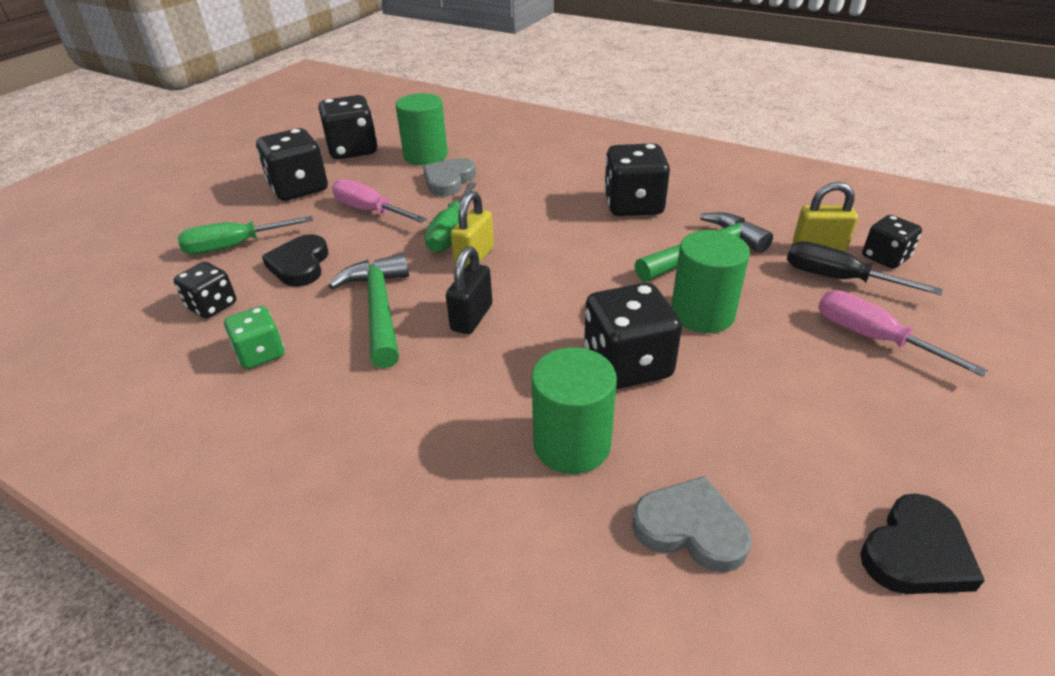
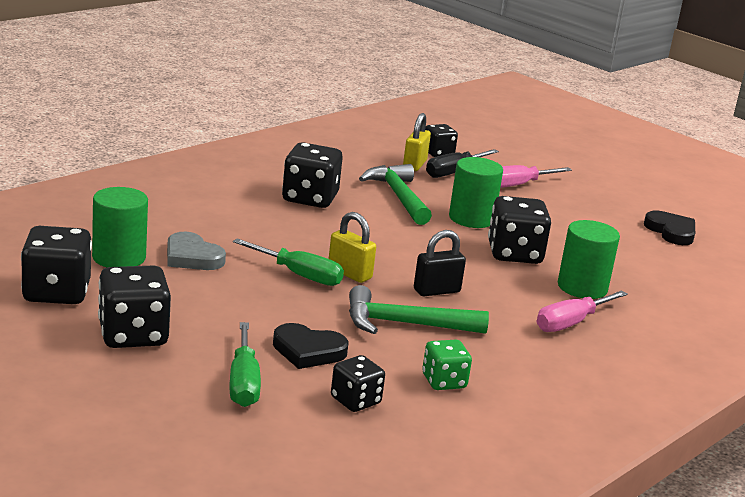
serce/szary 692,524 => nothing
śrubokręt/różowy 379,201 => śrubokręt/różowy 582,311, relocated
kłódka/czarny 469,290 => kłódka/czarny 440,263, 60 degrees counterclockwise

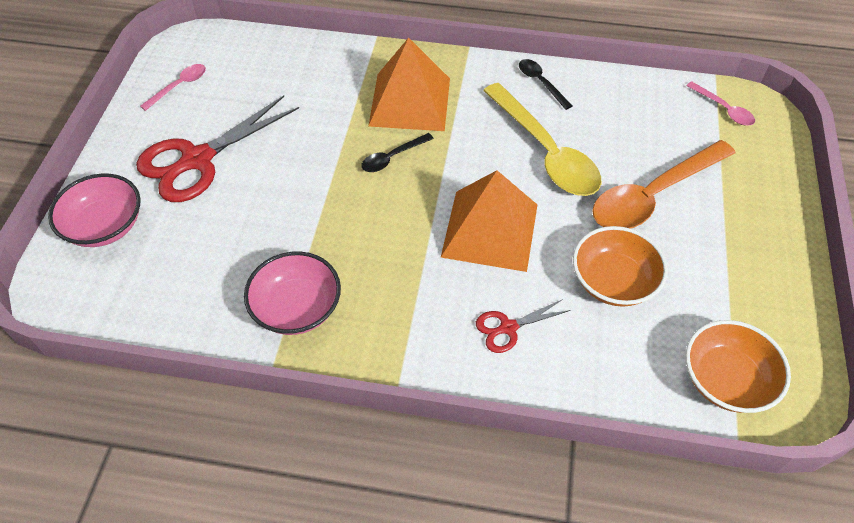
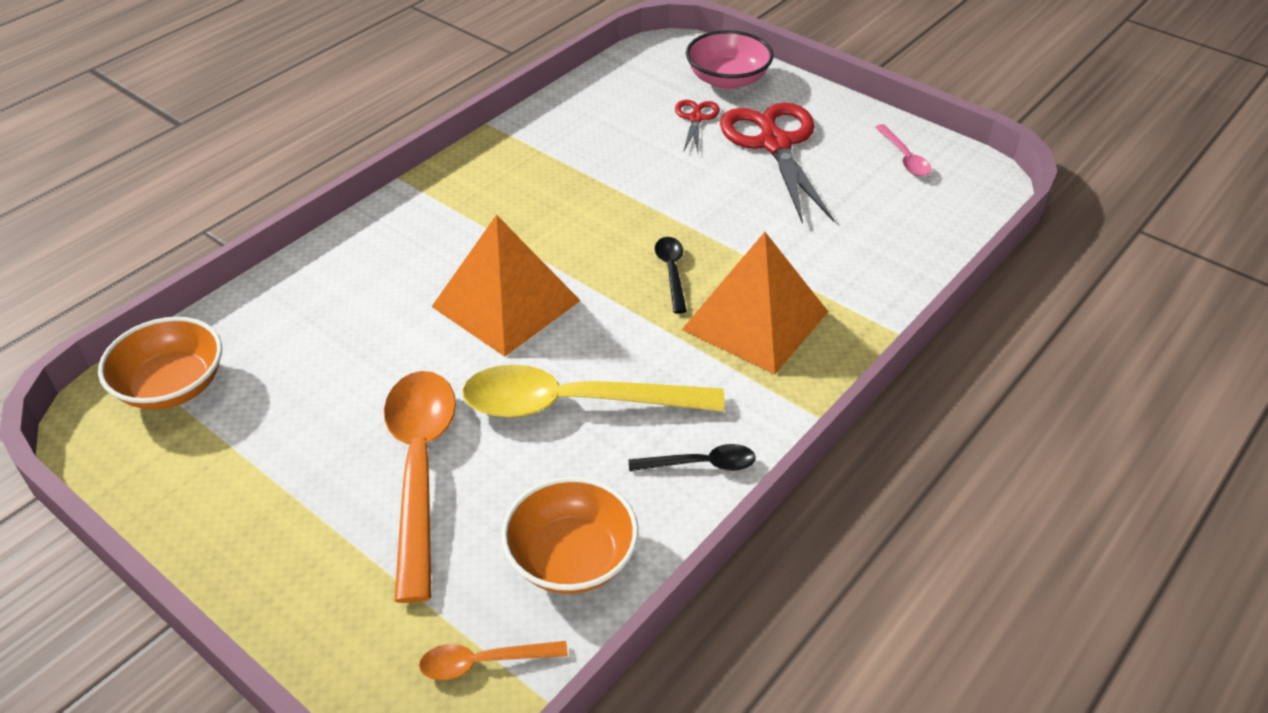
miska/różowy 292,293 => nothing
nożyczki/czerwony 523,326 => nożyczki/czerwony 697,126, relocated
miska/pomarańczowy 620,266 => miska/pomarańczowy 570,535, relocated
łyżka/różowy 720,103 => łyżka/pomarańczowy 493,660

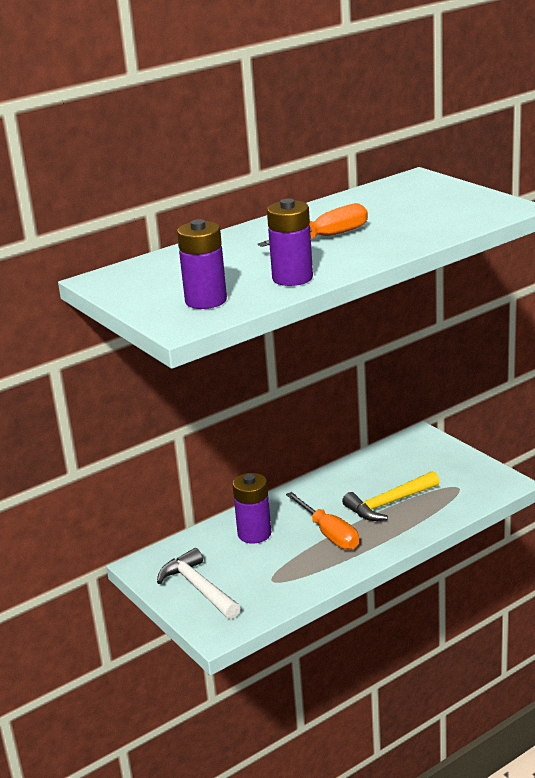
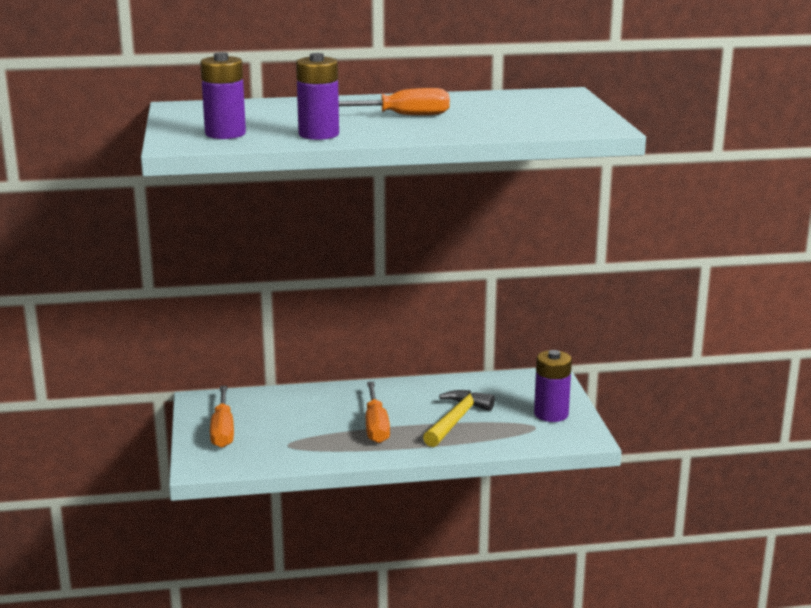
bateria/fioletowy 251,508 => bateria/fioletowy 553,386, relocated
młotek/biały 199,583 => śrubokręt/pomarańczowy 222,417
młotek/żółty 390,496 => młotek/żółty 459,418, 120 degrees clockwise

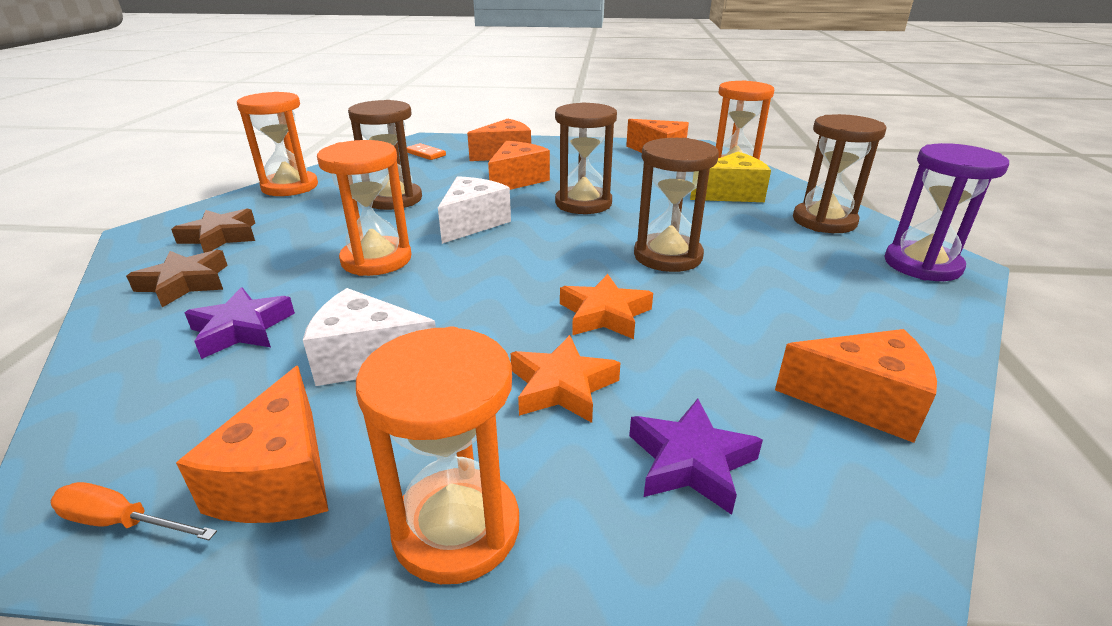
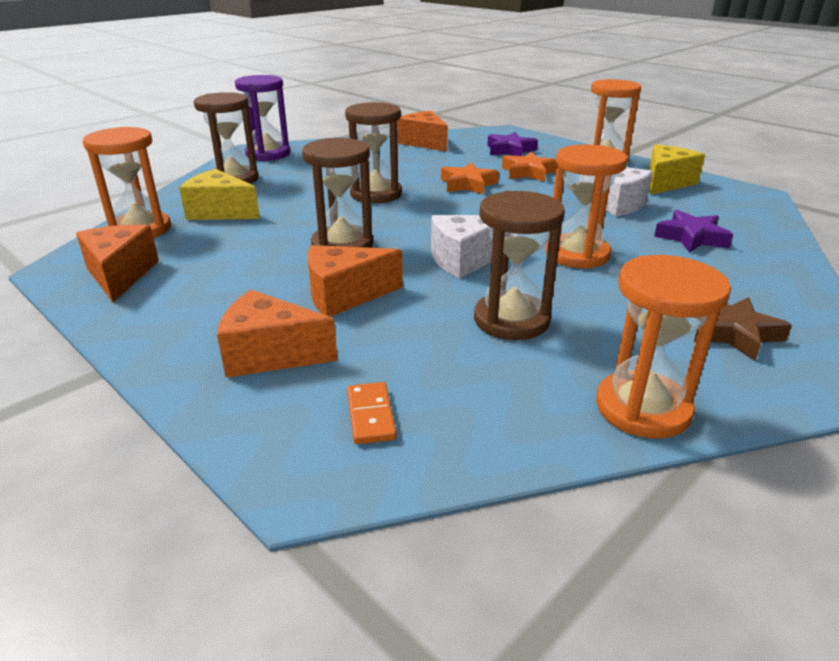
śrubokręt/pomarańczowy 133,511 => nothing
gwiazda/brązowy 177,278 => nothing
ser/pomarańczowy 252,444 => ser/żółty 677,169

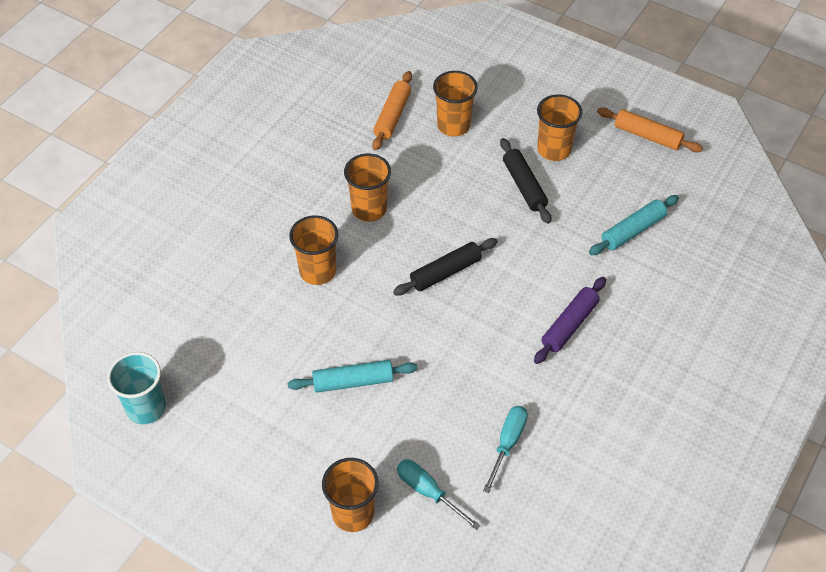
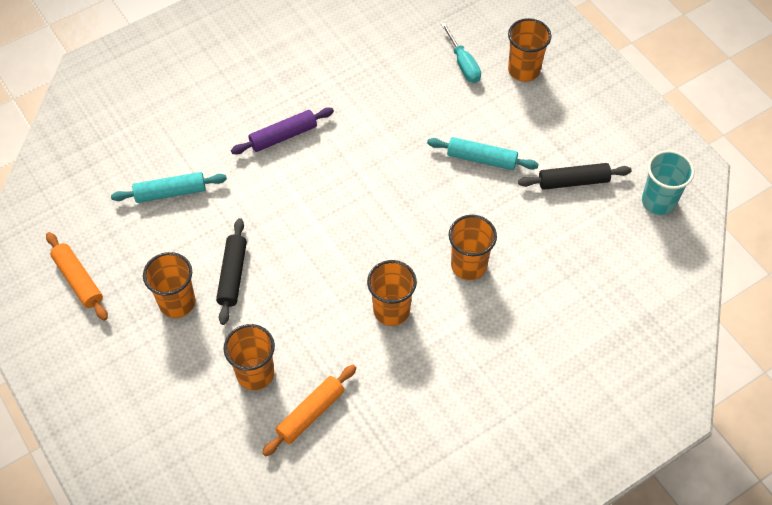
śrubokręt/turkusowy 505,449 => nothing
wałek do ciasta/czarny 445,267 => wałek do ciasta/czarny 575,176, relocated

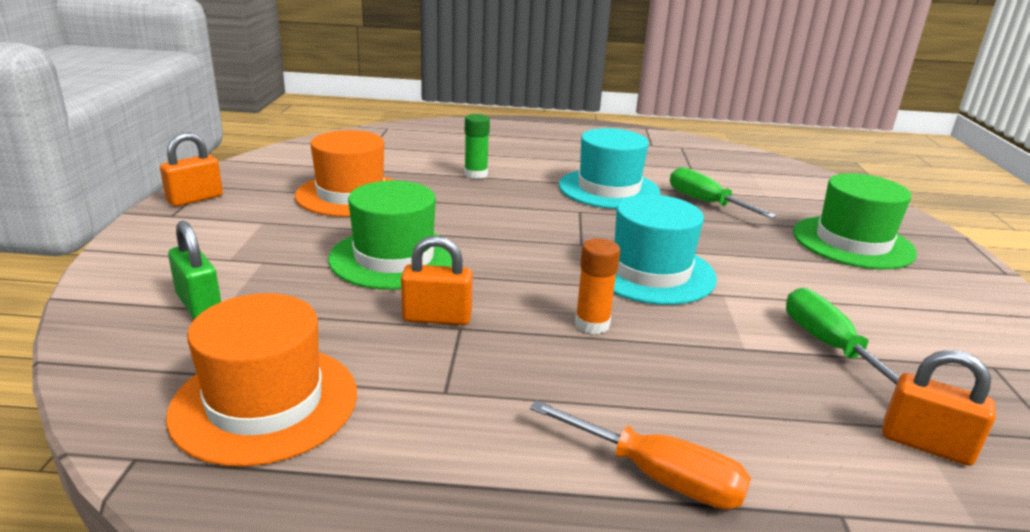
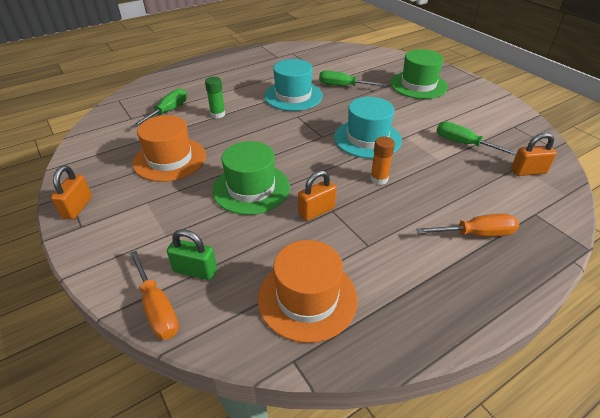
nothing => śrubokręt/pomarańczowy 154,295
nothing => śrubokręt/zielony 159,107

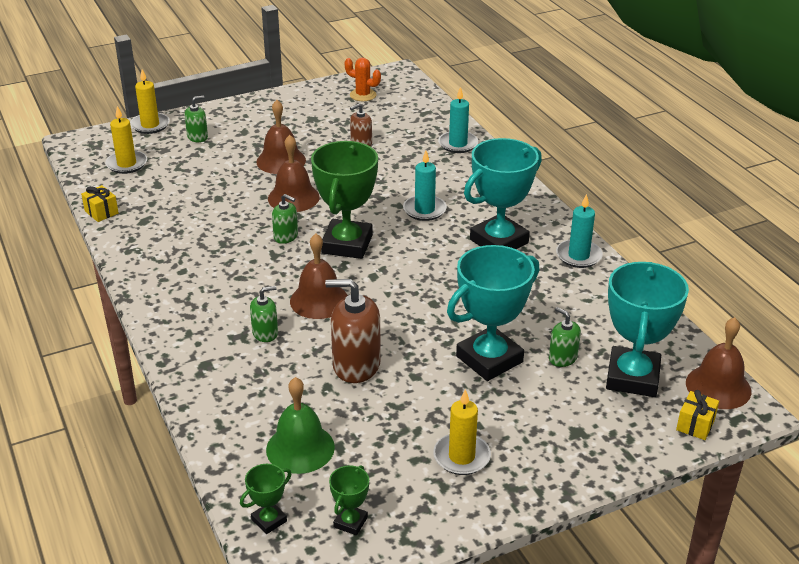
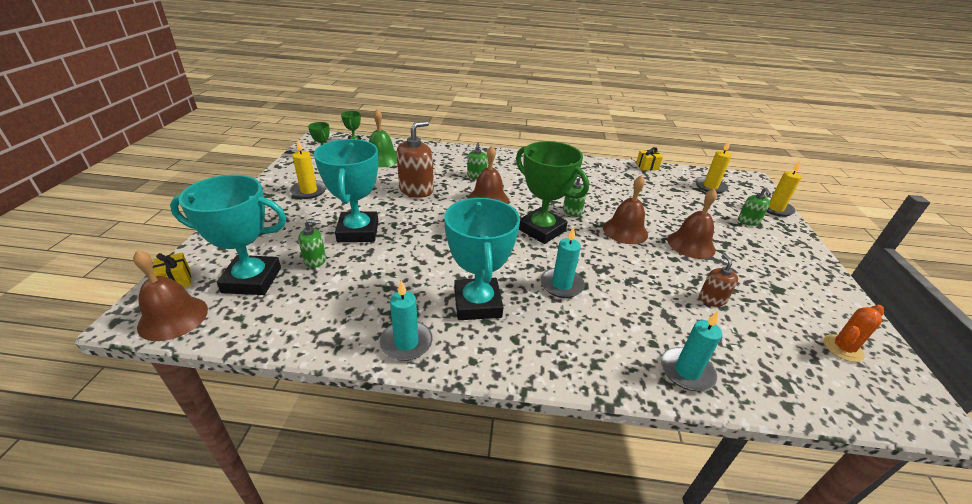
puchar/turkusowy 647,329 => puchar/turkusowy 228,235, 45 degrees counterclockwise

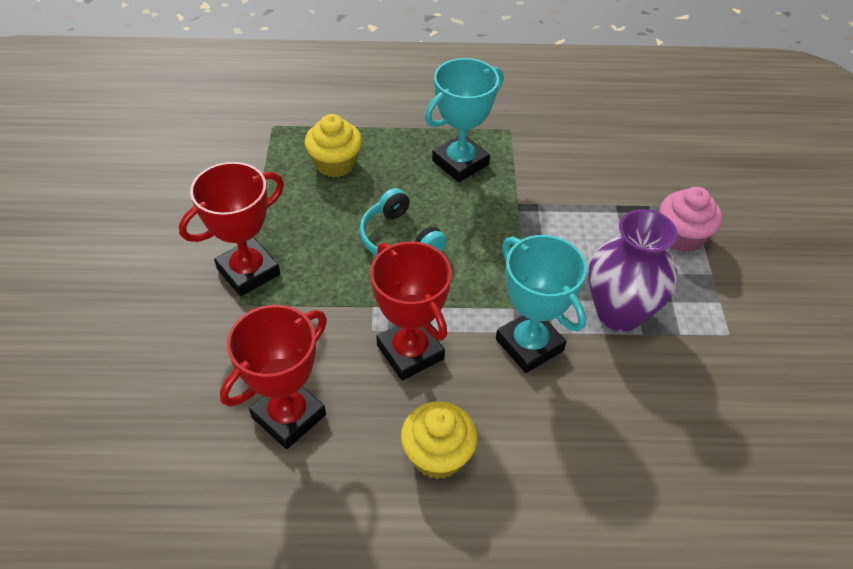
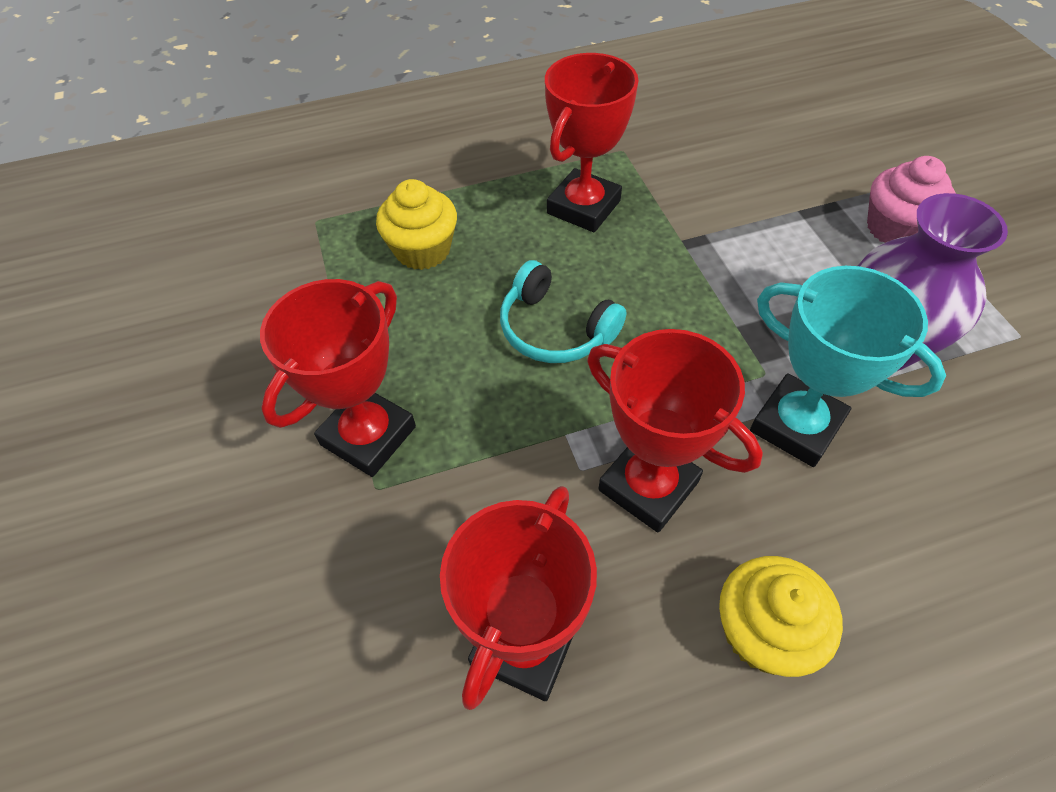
puchar/turkusowy 464,120 => puchar/czerwony 592,142

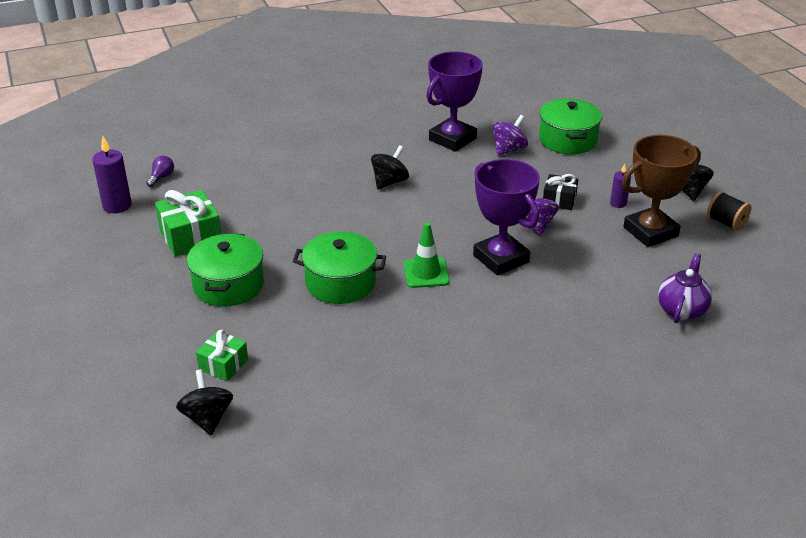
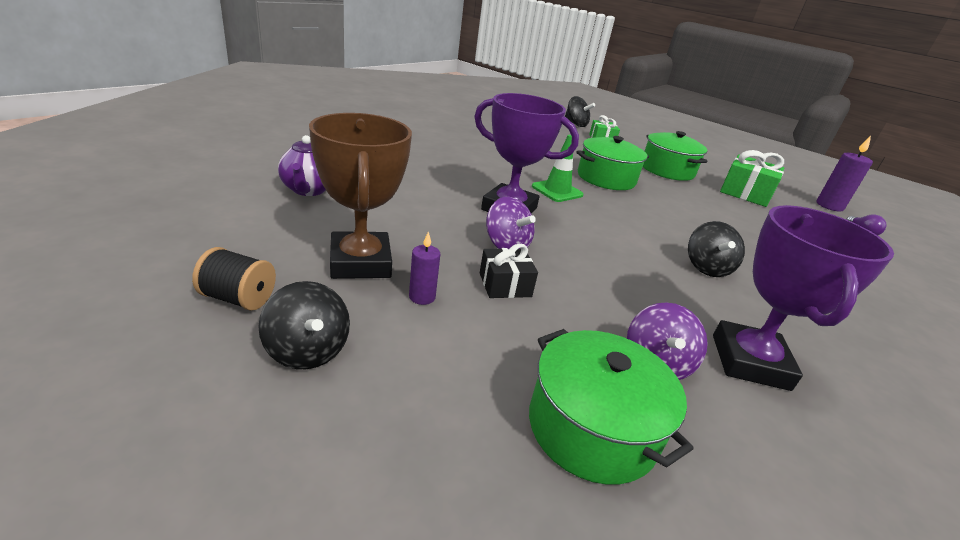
puchar/brązowy 661,191 => puchar/brązowy 360,196, 45 degrees counterclockwise

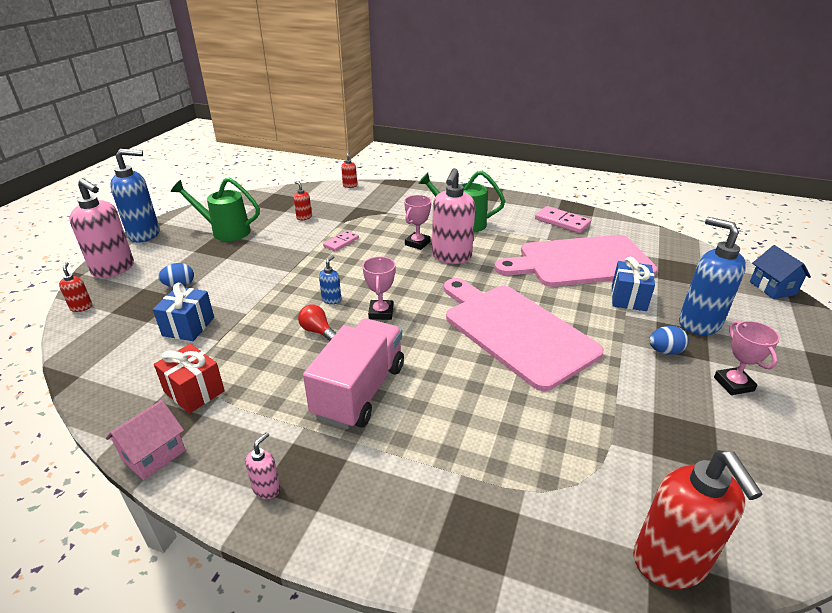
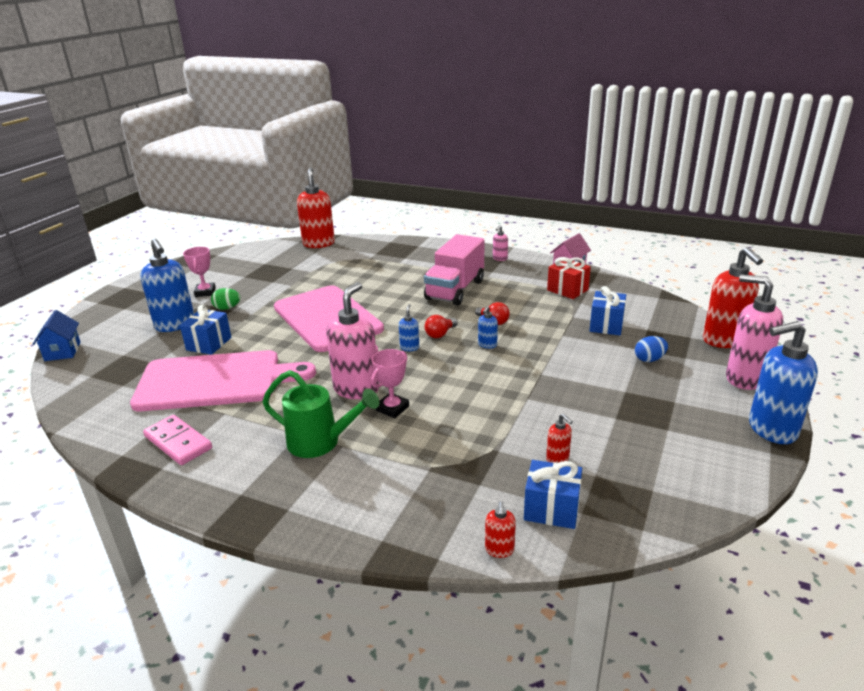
konewka/zielony 215,209 => nothing
kostka domina/różowy 341,240 => nothing
nothing => dozownik mydła/niebieski 409,327
nothing => prezent/niebieski 553,494
puchar/różowy 379,288 => żarówka/czerwony 441,326
jajko/niebieski 669,340 => jajko/zielony 225,299
dozownik mydła/czerwony 75,287 => dozownik mydła/czerwony 733,297, x2.23

